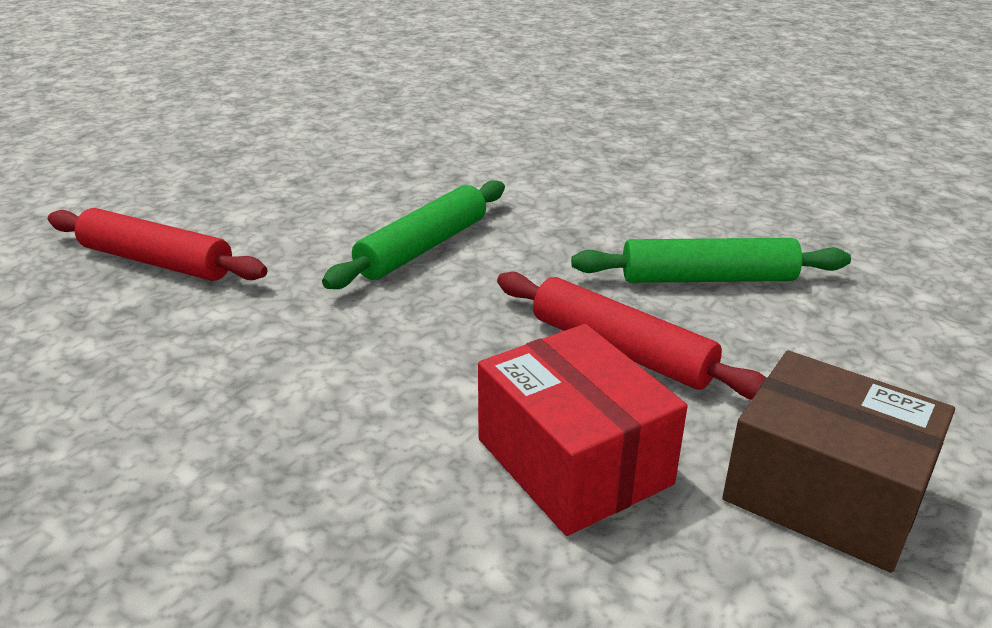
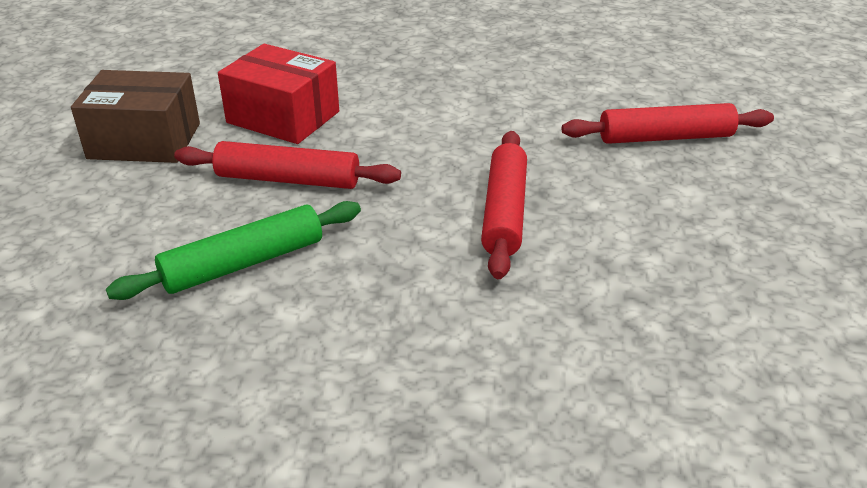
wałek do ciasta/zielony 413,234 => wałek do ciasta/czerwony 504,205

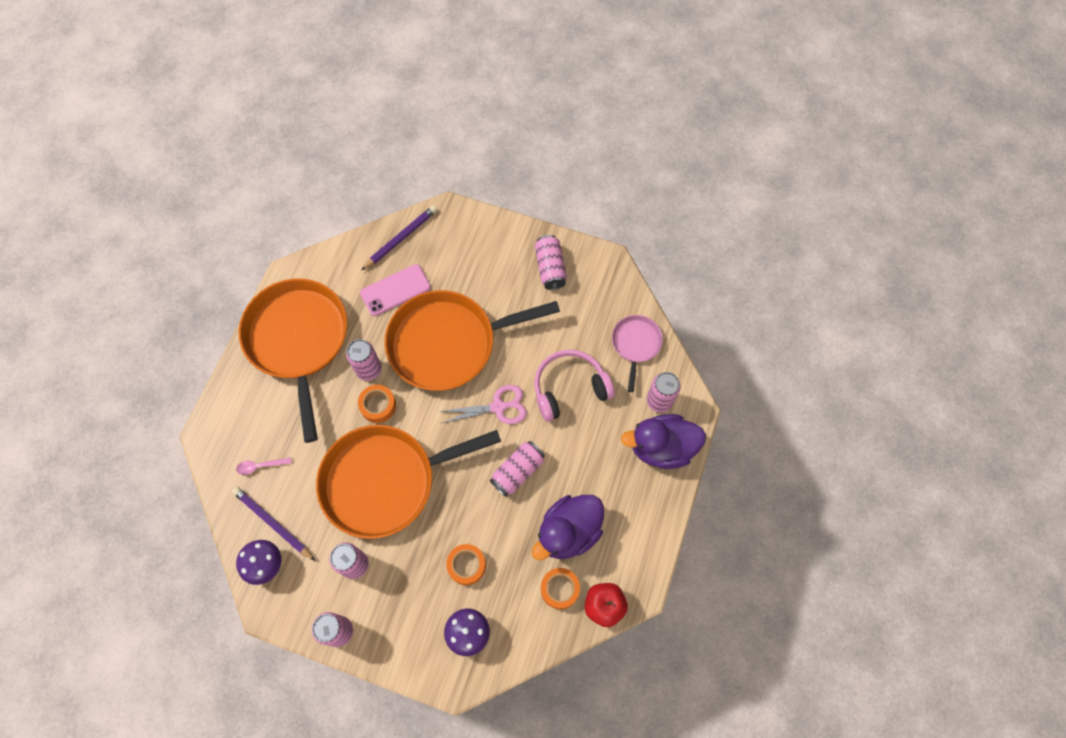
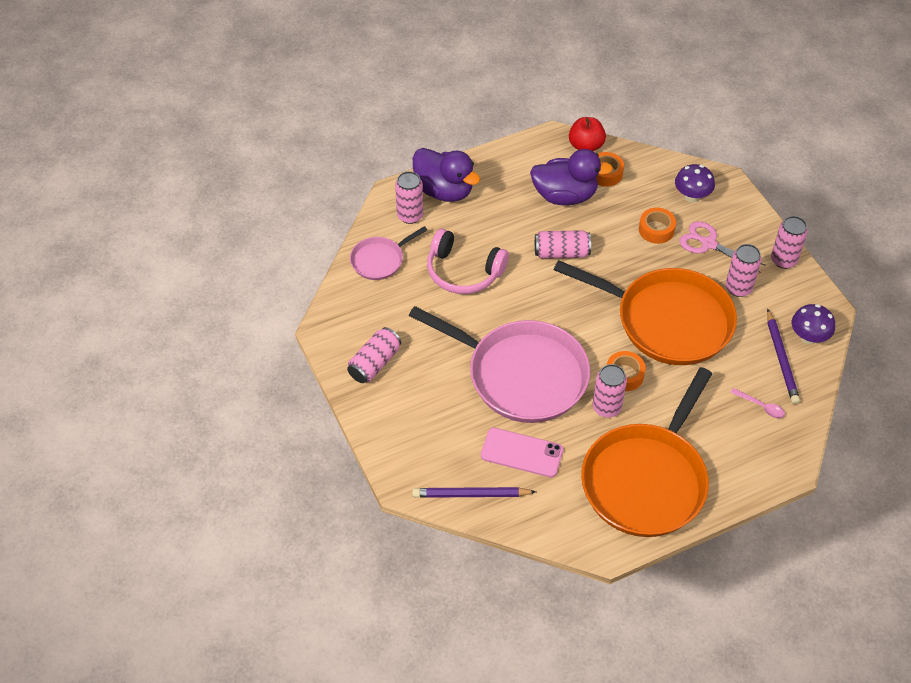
nożyczki/różowy 483,404 => nożyczki/różowy 722,246, relocated
patelnia/pomarańczowy 472,340 => patelnia/różowy 499,364

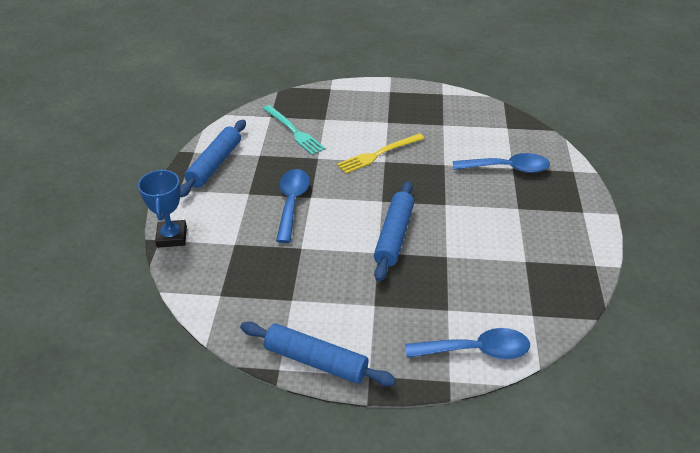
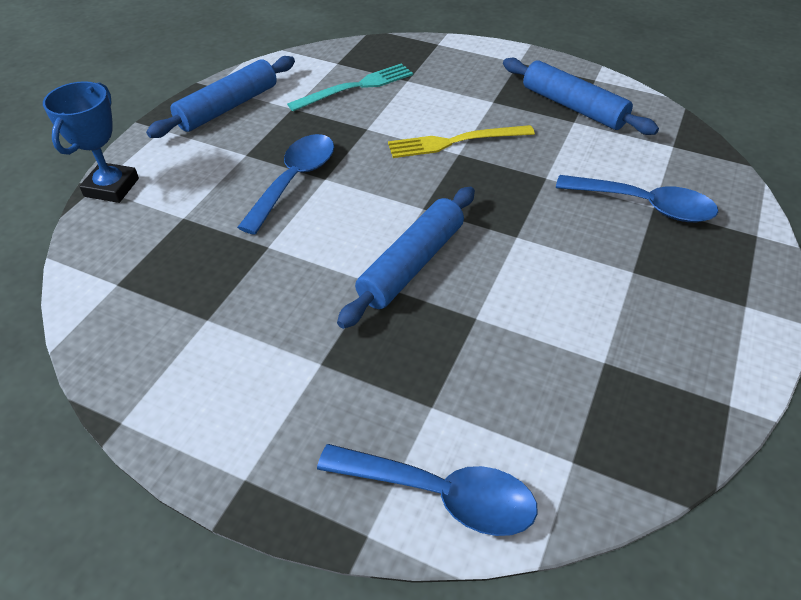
wałek do ciasta/niebieski 318,354 => wałek do ciasta/niebieski 581,96, relocated
widelec/turkusowy 294,130 => widelec/turkusowy 350,87, 105 degrees counterclockwise

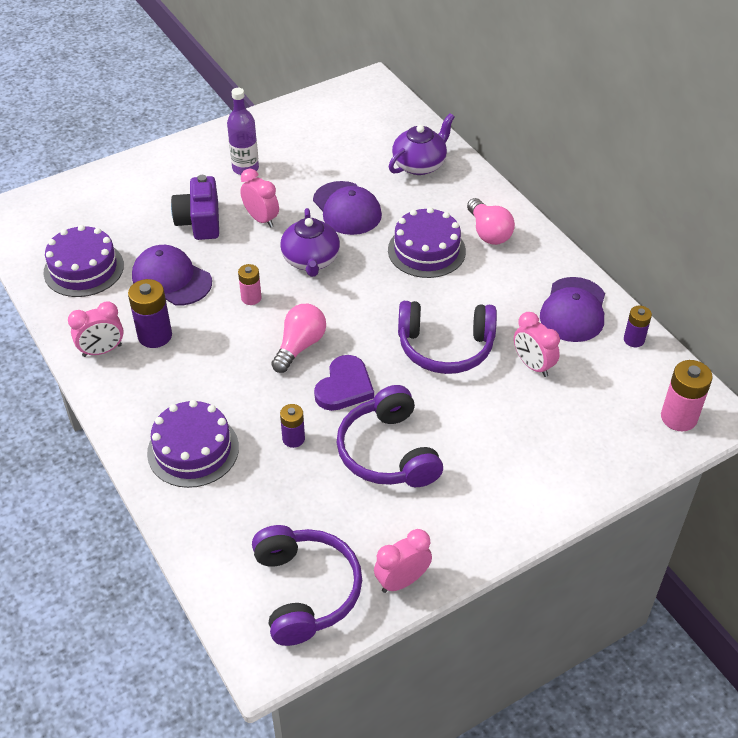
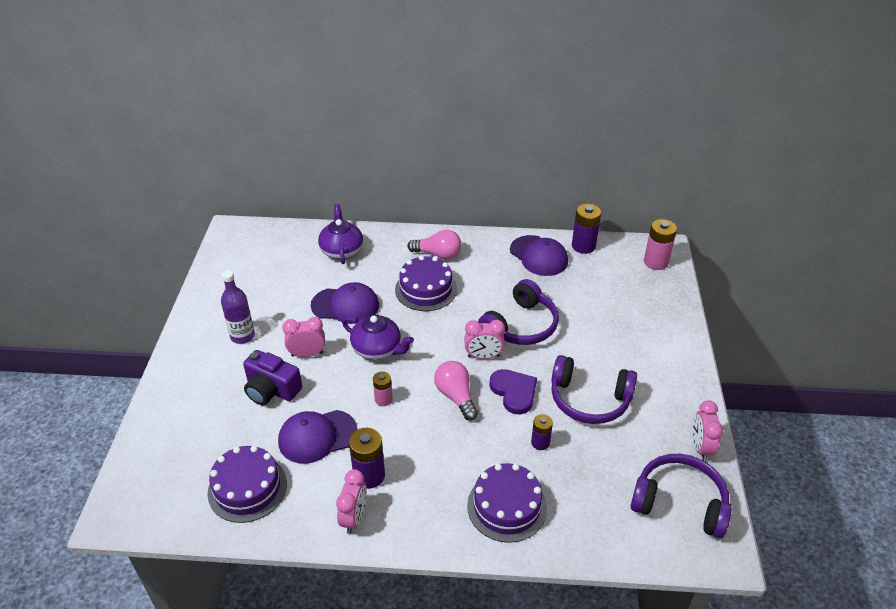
budzik/różowy 537,344 => budzik/różowy 484,339, relocated
bateria/fioletowy 638,326 => bateria/fioletowy 586,229, x1.63

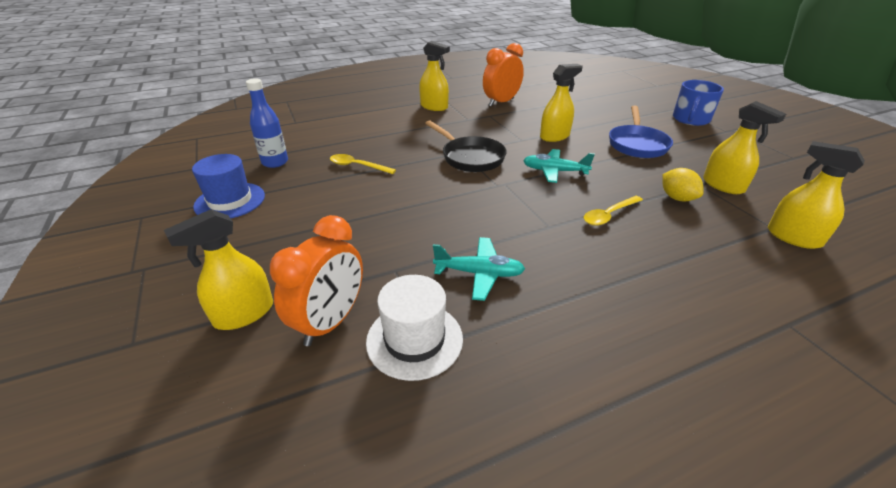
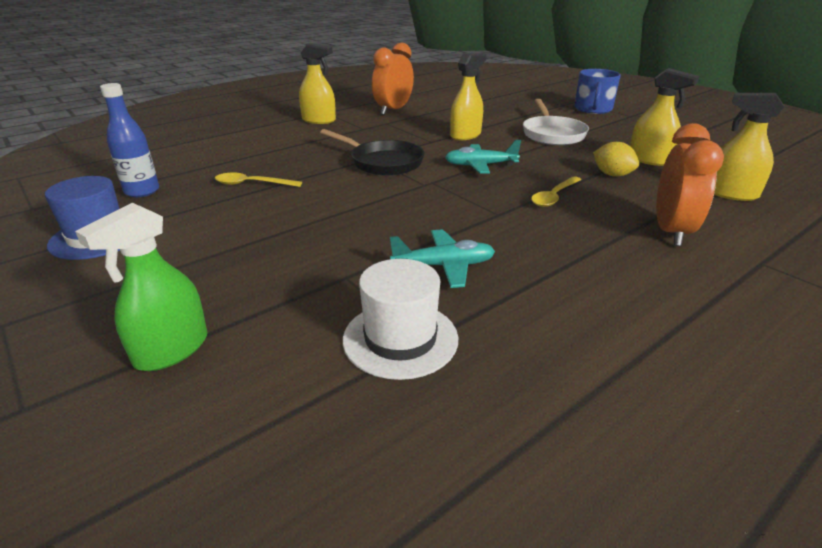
budzik/pomarańczowy 316,280 => budzik/pomarańczowy 690,184, relocated
spryskiwacz/żółty 218,269 => spryskiwacz/zielony 141,287
patelnia/niebieski 641,132 => patelnia/biały 556,122

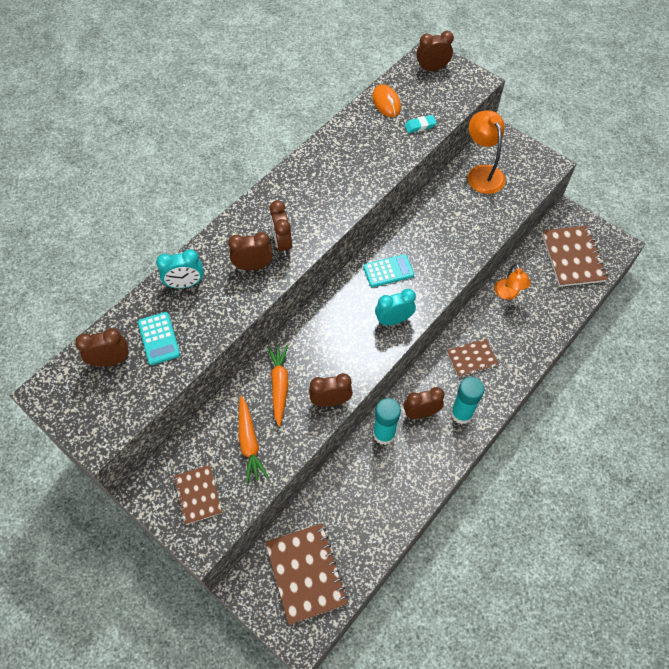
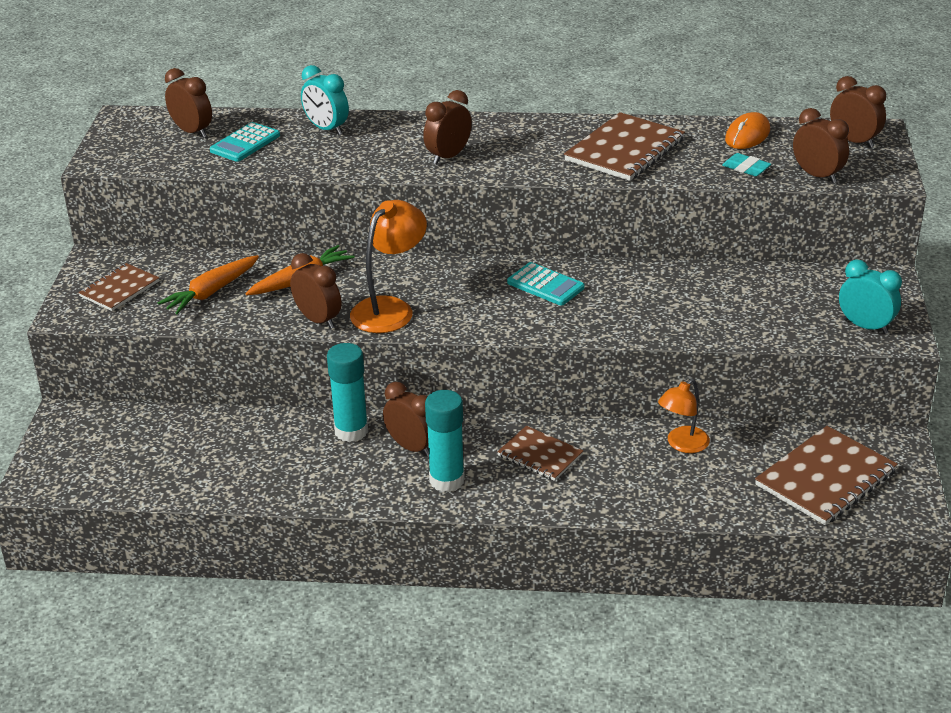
budzik/brązowy 250,251 => budzik/brązowy 821,145, relocated
zeszyt/brązowy 306,574 => zeszyt/brązowy 624,146, relocated
budzik/turkusowy 395,307 => budzik/turkusowy 870,296, relocated
lampka/pomarańczowy 486,152 => lampka/pomarańczowy 388,266, relocated

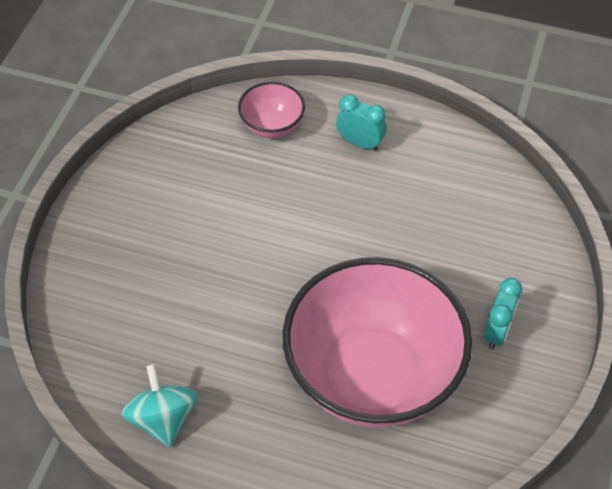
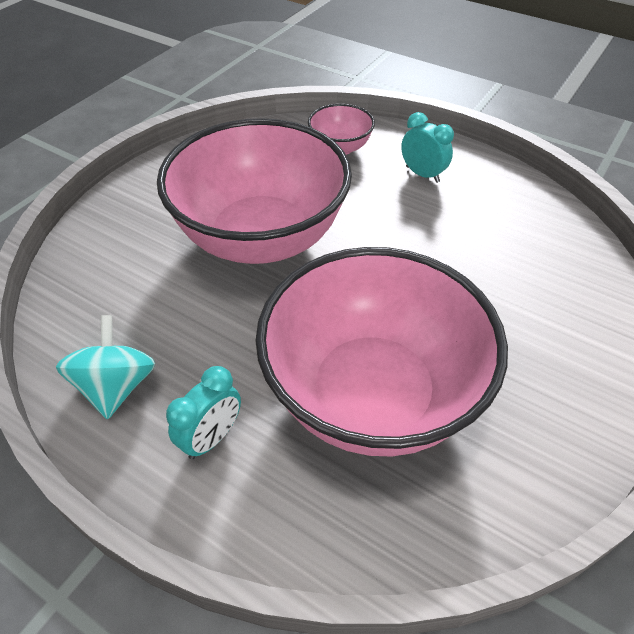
nothing => miska/różowy 254,191
budzik/turkusowy 503,314 => budzik/turkusowy 203,412, relocated

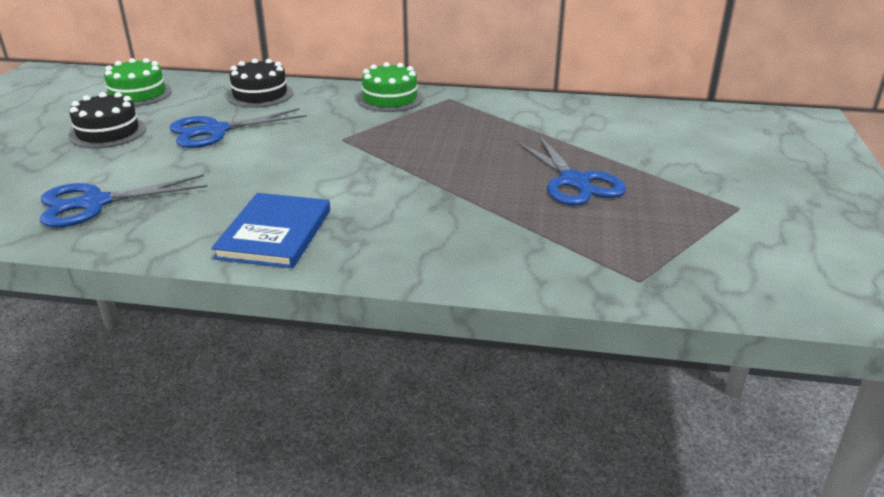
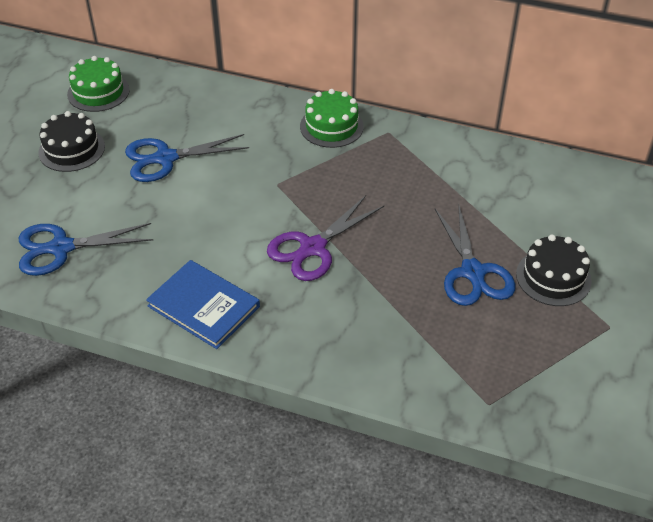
nothing => nożyczki/fioletowy 325,238
tort/czarny 260,83 => tort/czarny 554,270, relocated
książka/niebieski 270,230 => książka/niebieski 203,304, 75 degrees counterclockwise

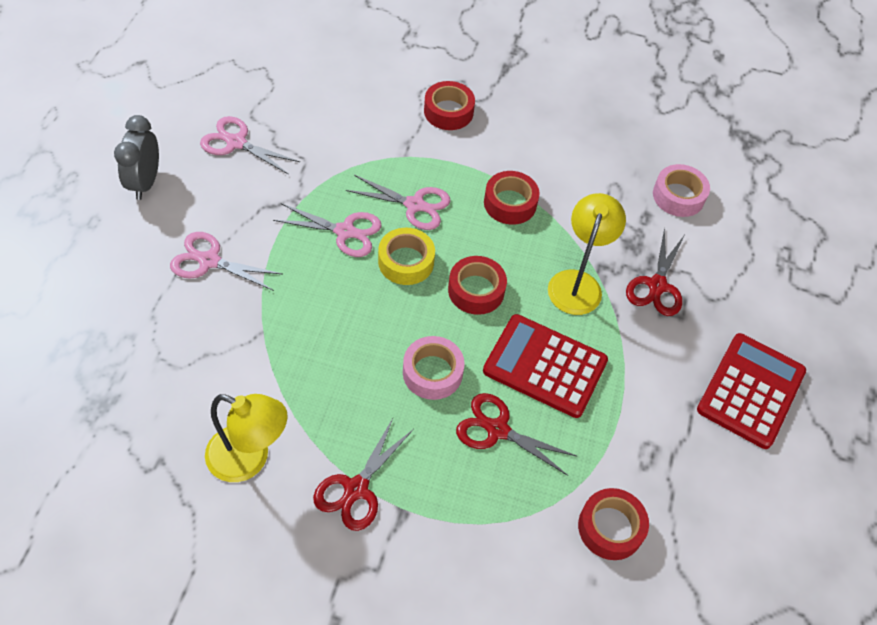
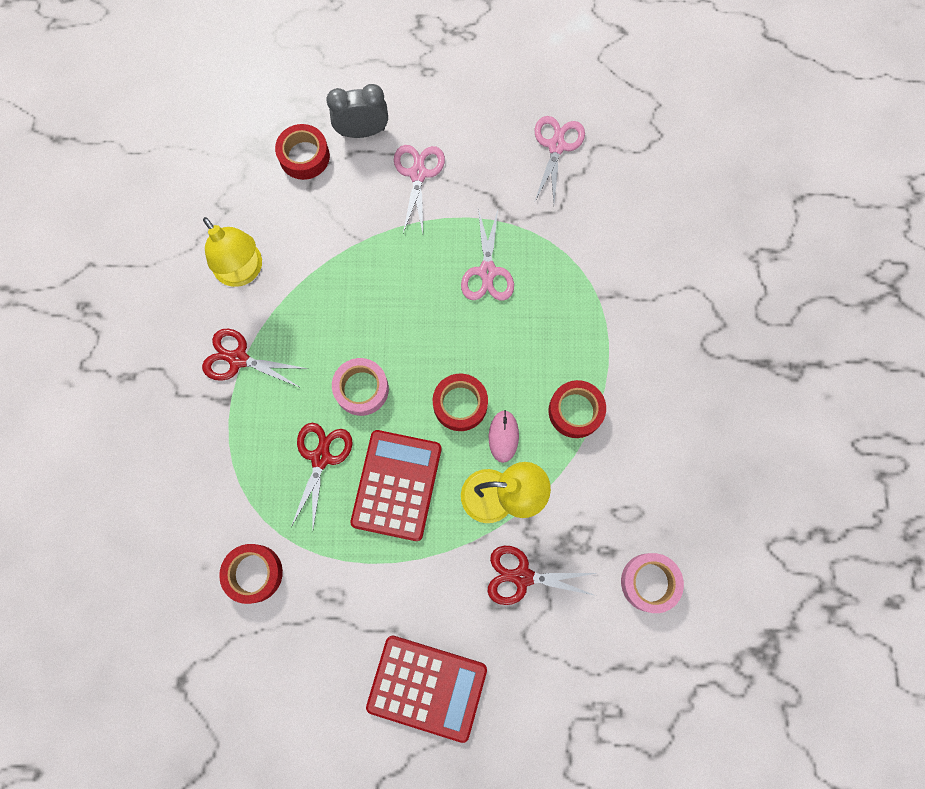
nożyczki/różowy 398,202 => nothing
taśma klejąca/żółty 406,256 => nothing
nothing => myszka/różowy 504,436
budzik/szary 136,157 => budzik/szary 357,111, relocated
taśma klejąca/czerwony 449,105 => taśma klejąca/czerwony 302,152, relocated
lampka/żółty 246,438 => lampka/żółty 232,252, 45 degrees counterclockwise

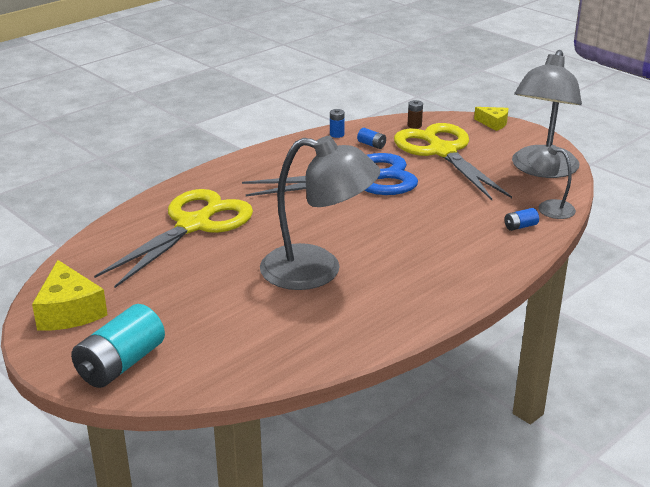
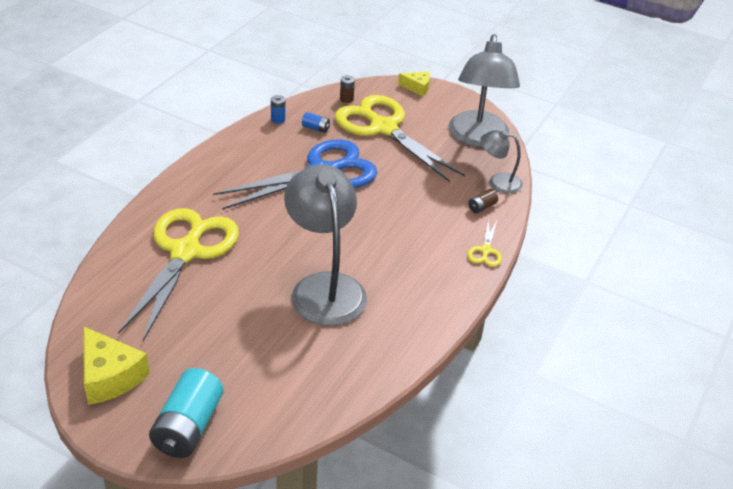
nothing => nożyczki/żółty 484,242
bateria/niebieski 521,219 => bateria/brązowy 483,201
lampka/szary 320,213 => lampka/szary 325,245, 105 degrees counterclockwise

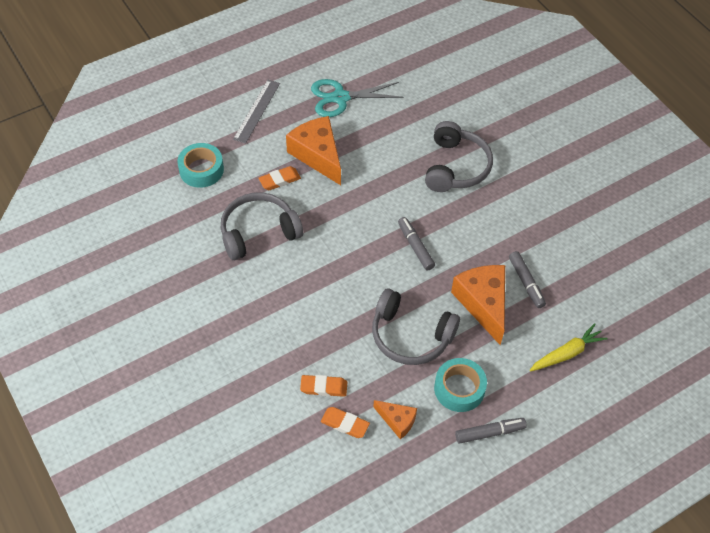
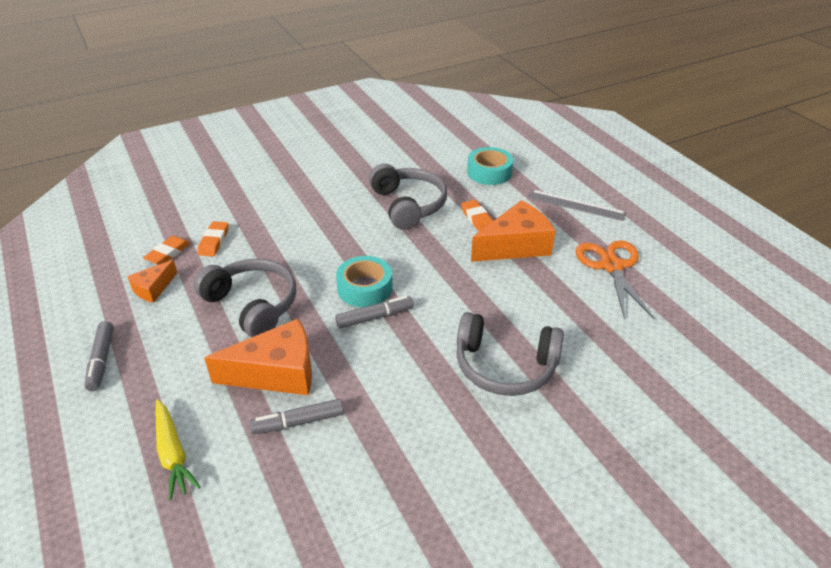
taśma klejąca/turkusowy 460,385 => taśma klejąca/turkusowy 364,281, relocated
nożyczki/turkusowy 357,98 => nożyczki/pomarańczowy 615,280
słuchawki/szary 416,327 => słuchawki/szary 244,298, 105 degrees clockwise

